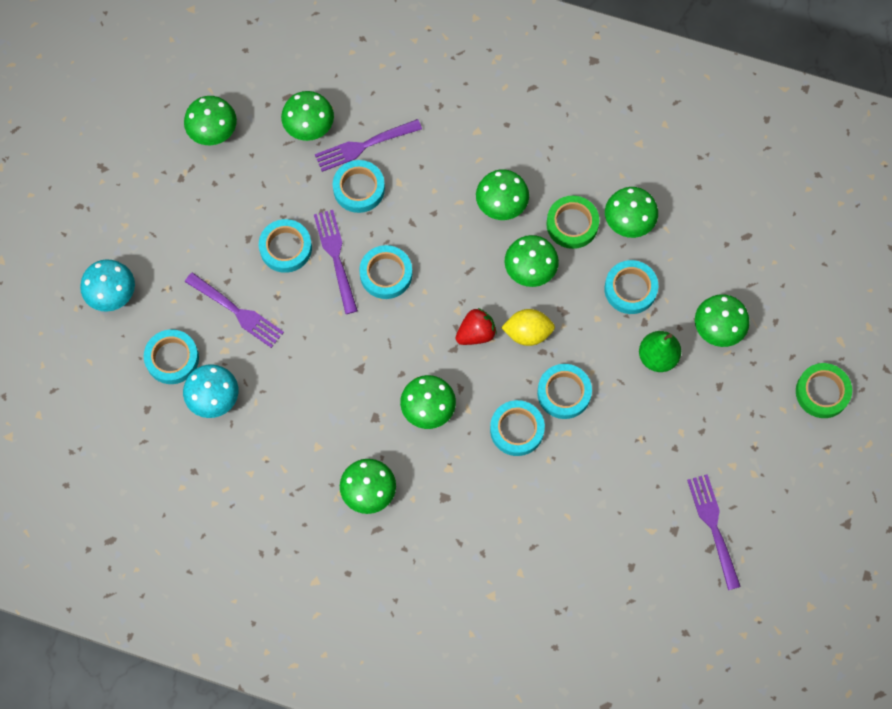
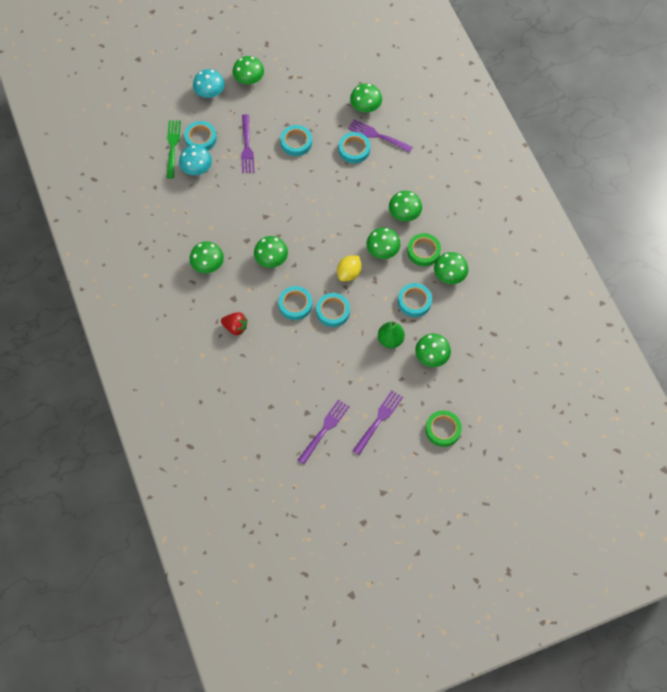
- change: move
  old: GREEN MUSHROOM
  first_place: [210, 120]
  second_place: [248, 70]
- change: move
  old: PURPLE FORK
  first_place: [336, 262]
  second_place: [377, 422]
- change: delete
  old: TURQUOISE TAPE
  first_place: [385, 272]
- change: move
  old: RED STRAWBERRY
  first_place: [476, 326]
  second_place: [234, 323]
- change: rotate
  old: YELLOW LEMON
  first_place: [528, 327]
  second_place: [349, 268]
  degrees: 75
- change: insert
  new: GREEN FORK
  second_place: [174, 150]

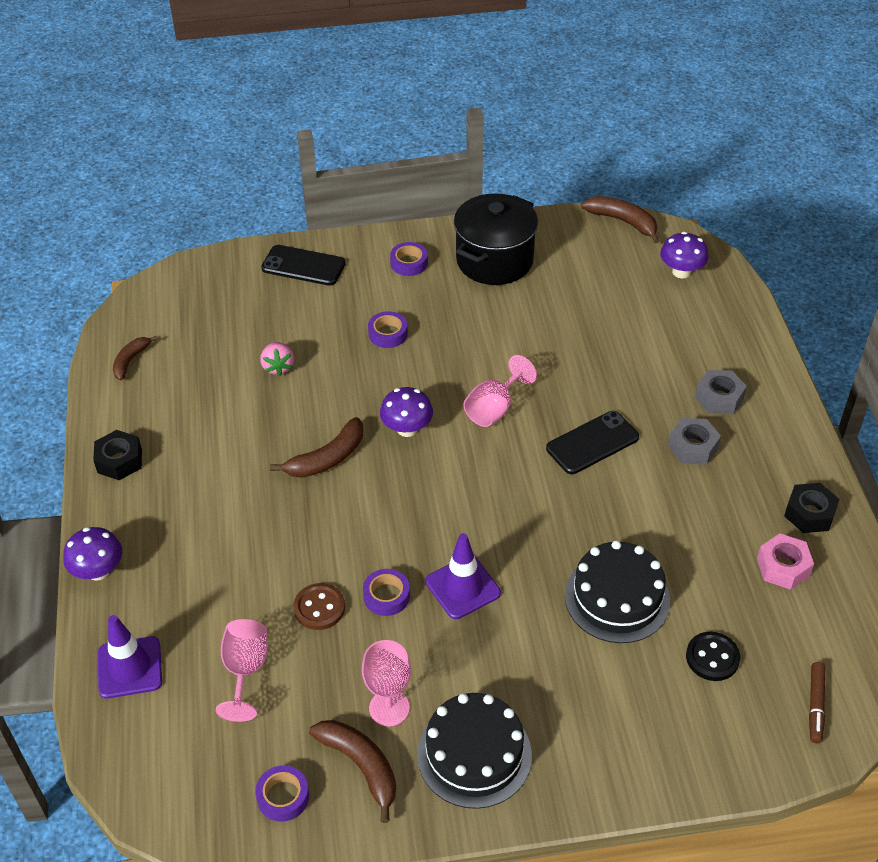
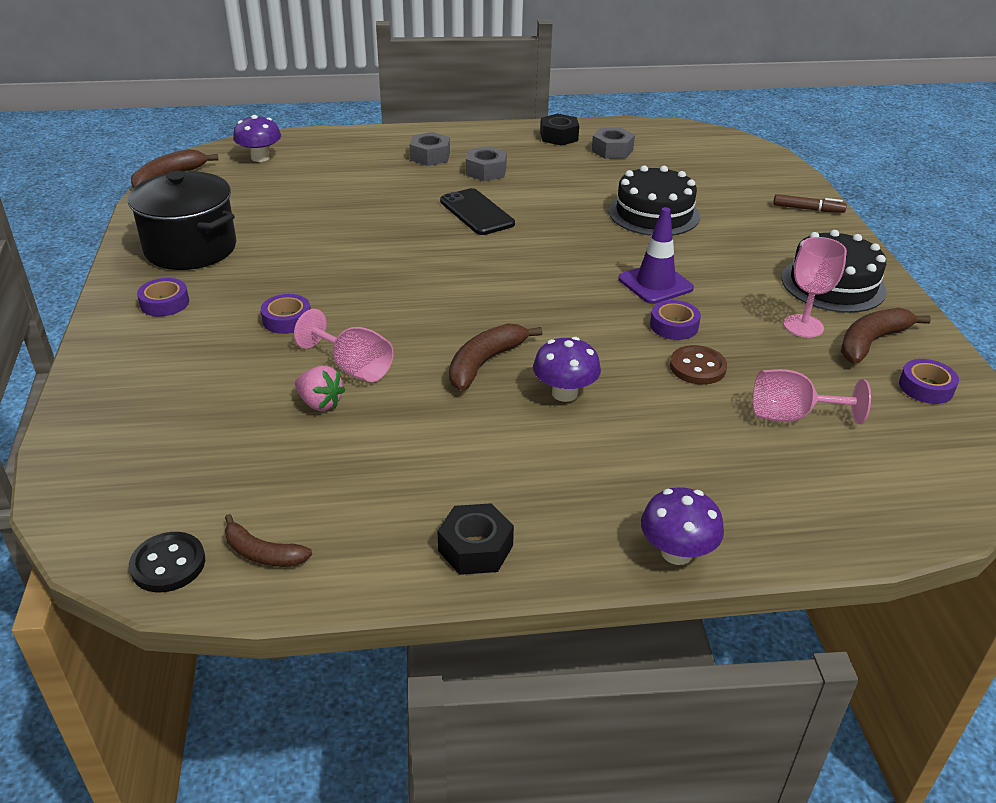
- change: delete
  old: PURPLE TRAFFIC CONE
  first_place: [130, 657]
- change: rotate
  old: PINK STRAWBERRY
  first_place: [277, 359]
  second_place: [320, 388]
  degrees: 45
- change: delete
  old: BLACK PHONE
  first_place: [303, 265]
- change: rotate
  old: BROWN BANANA
  first_place: [316, 447]
  second_place: [496, 357]
  degrees: -105
- change: move
  old: PURPLE MUSHROOM
  first_place: [406, 412]
  second_place: [567, 369]
- change: move
  old: PINK GOBLET
  first_place: [500, 391]
  second_place: [344, 345]
- change: move
  old: BLACK BUTTON
  first_place: [713, 656]
  second_place: [167, 562]
- change: recolor
  old: PINK NUT
  new: GREY NUT
  first_place: [785, 561]
  second_place: [613, 143]
- change: move
  old: BROWN MARKER
  first_place: [817, 702]
  second_place: [810, 203]

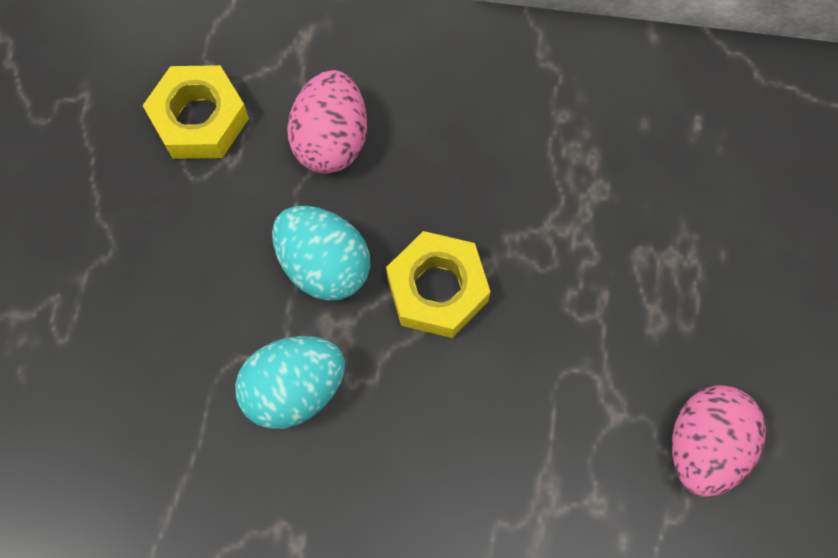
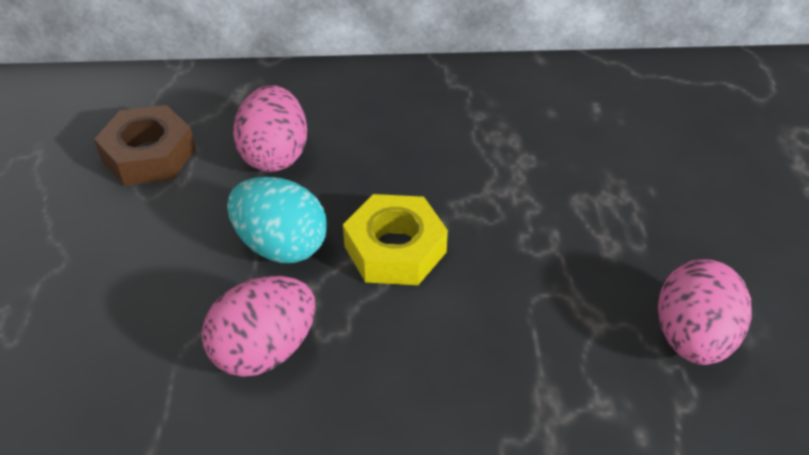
- change: recolor
  old: YELLOW NUT
  new: BROWN NUT
  first_place: [195, 112]
  second_place: [145, 145]
- change: recolor
  old: TURQUOISE EGG
  new: PINK EGG
  first_place: [290, 382]
  second_place: [258, 326]

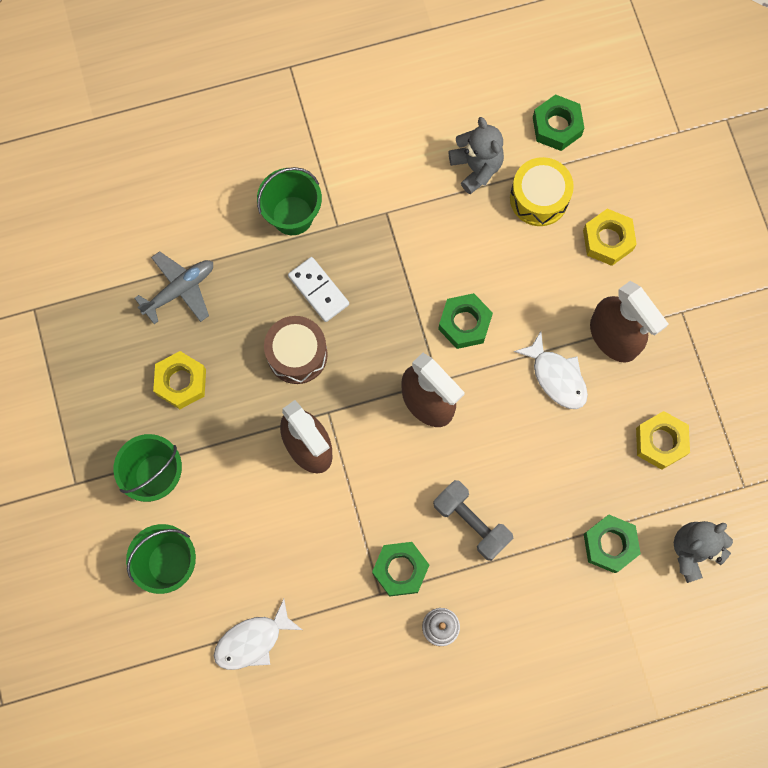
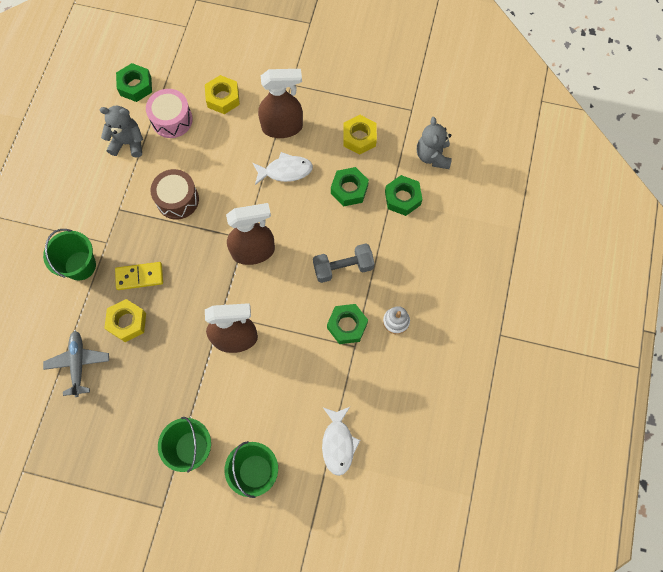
- change: move
  old: YELLOW NUT
  first_place: [179, 380]
  second_place: [125, 320]
- change: move
  old: BROWN DRUM
  first_place: [296, 350]
  second_place: [174, 194]
- change: recolor
  old: WHITE DOMINO
  new: YELLOW DOMINO
  first_place: [318, 289]
  second_place: [139, 276]
- change: move
  old: GREEN NUT
  first_place: [465, 321]
  second_place: [350, 186]
- change: recolor
  old: YELLOW DRUM
  new: PINK DRUM
  first_place: [542, 191]
  second_place: [169, 113]

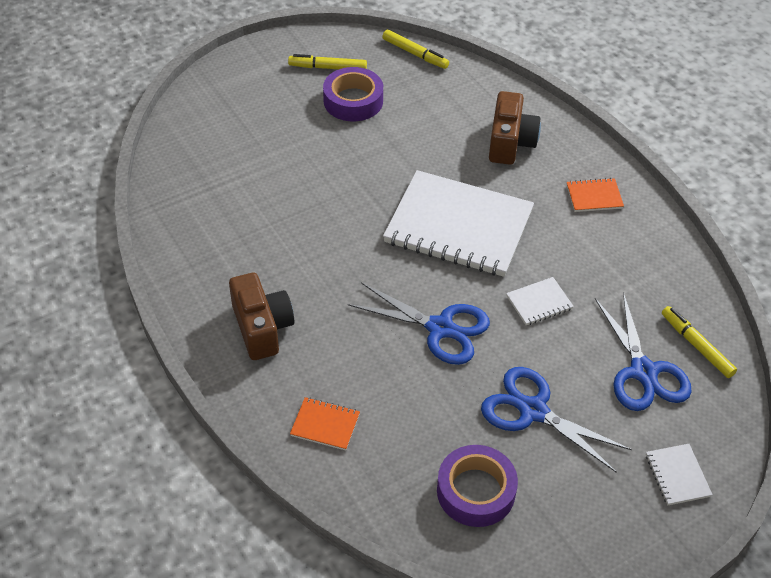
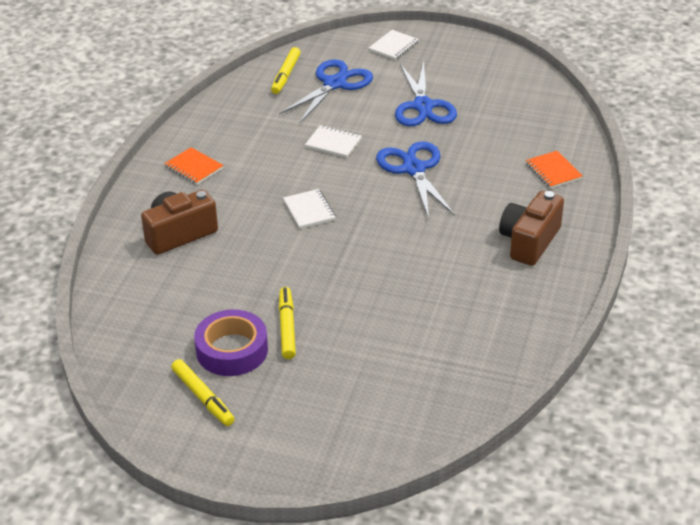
- change: move
  old: YELLOW MARKER
  first_place: [415, 49]
  second_place: [287, 323]
- change: resize
  old: WHITE NOTEBOOK
  first_place: [458, 223]
  second_place: [309, 209]
  factor: 0.4
- change: delete
  old: PURPLE TAPE
  first_place: [477, 486]

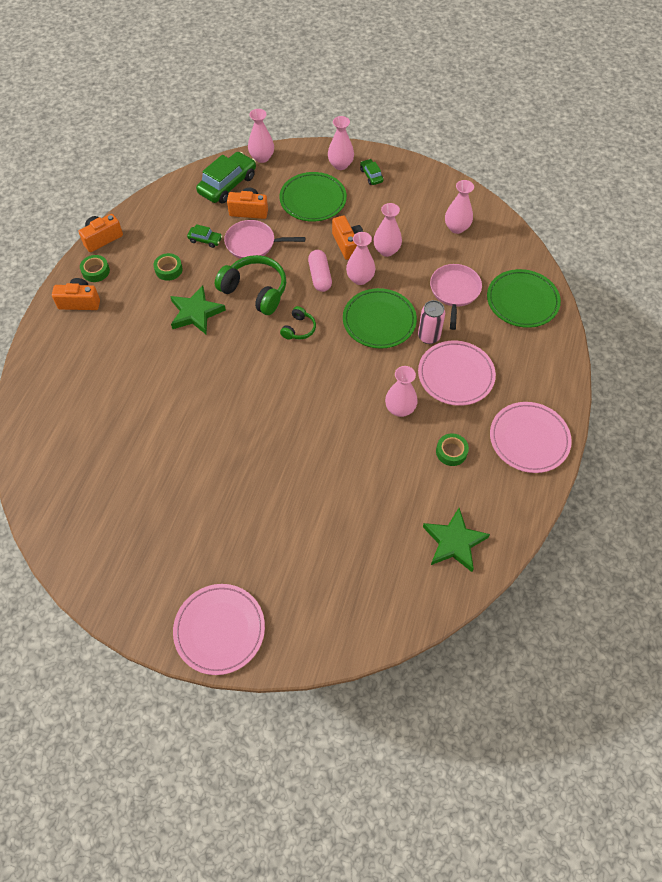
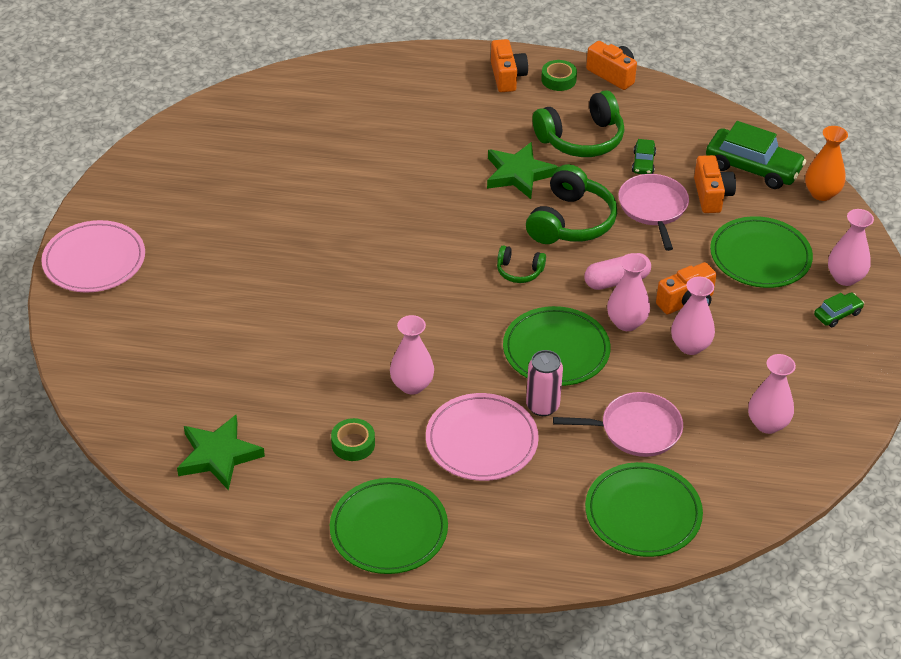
- change: replace
  old: GREEN TAPE
  new: GREEN HEADPHONES
  first_place: [168, 267]
  second_place: [578, 123]
- change: recolor
  old: PINK VASE
  new: ORANGE VASE
  first_place: [261, 136]
  second_place: [826, 163]
- change: recolor
  old: PINK PLATE
  new: GREEN PLATE
  first_place: [531, 437]
  second_place: [389, 526]

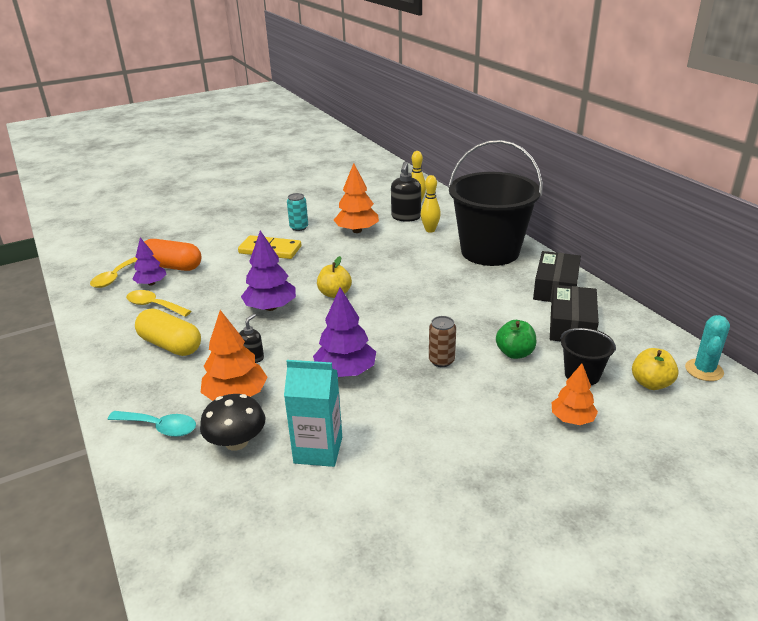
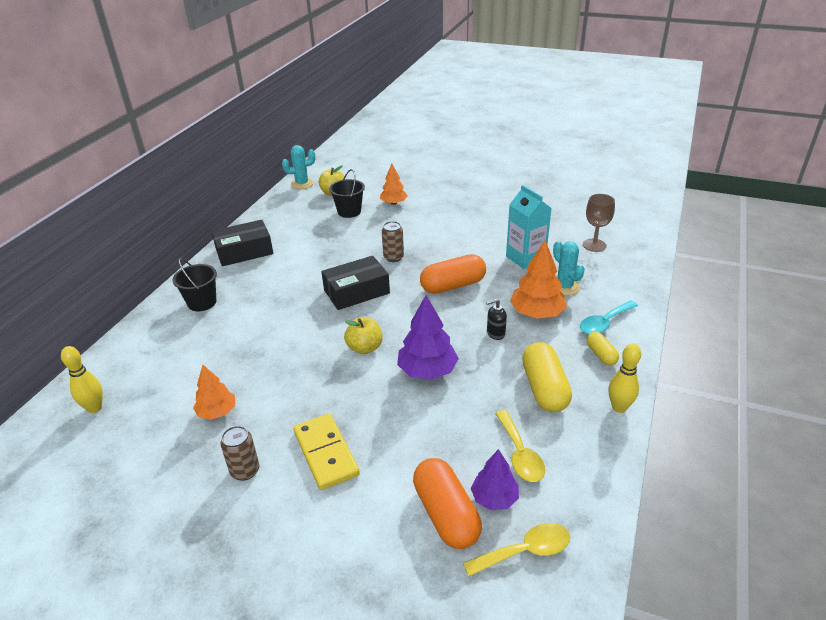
- change: rotate
  old: TURQUOISE SPOON
  first_place: [151, 424]
  second_place: [609, 317]
  degrees: -105
- change: replace
  old: BLACK MUSHROOM
  new: TURQUOISE CACTUS
  first_place: [232, 422]
  second_place: [569, 268]
- change: recolor
  old: TURQUOISE CAN
  new: BROWN CAN
  first_place: [297, 212]
  second_place: [239, 453]
- change: replace
  old: PURPLE TREE
  new: ORANGE CAPSULE
  first_place: [344, 332]
  second_place: [453, 274]
- change: resize
  old: ORANGE TREE
  first_place: [356, 198]
  second_place: [214, 392]
  factor: 0.64
- change: delete
  old: BLACK SOAP DISPENSER
  first_place: [406, 191]
- change: move
  old: YELLOW BOWLING PIN
  first_place: [431, 204]
  second_place: [625, 378]
- change: resize
  old: BLACK BUCKET
  first_place: [495, 203]
  second_place: [195, 284]
  factor: 0.45
- change: delete
  old: GREEN APPLE
  first_place: [516, 339]
- change: move
  old: BLACK BOX
  first_place: [574, 313]
  second_place: [355, 283]
- change: insert
  new: BROWN GOBLET
  second_place: [599, 223]
- change: insert
  new: YELLOW CAPSULE
  second_place: [603, 349]

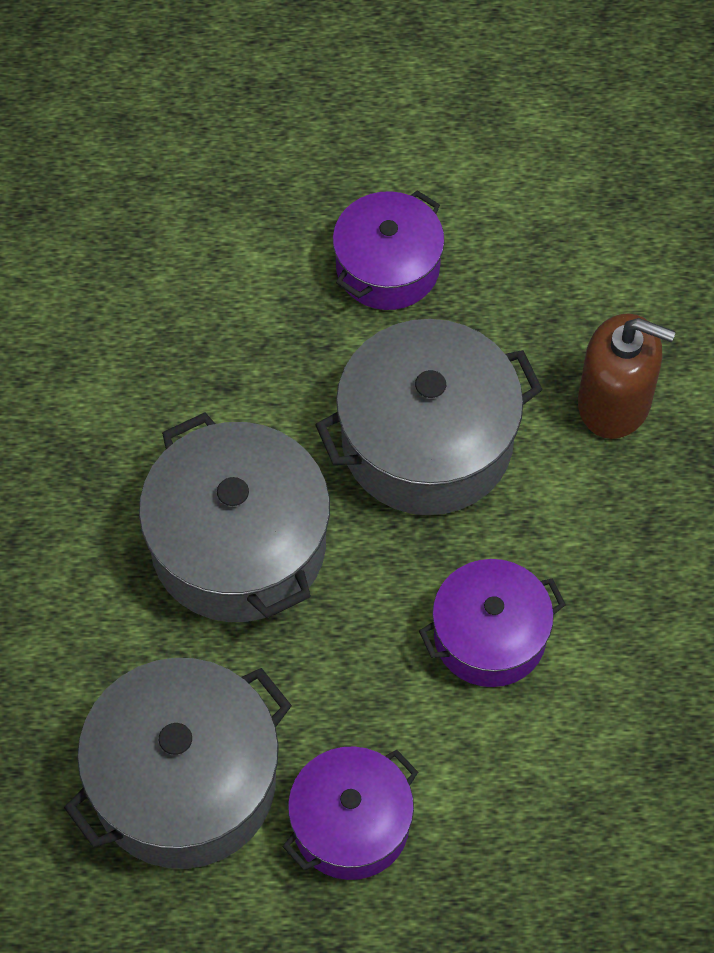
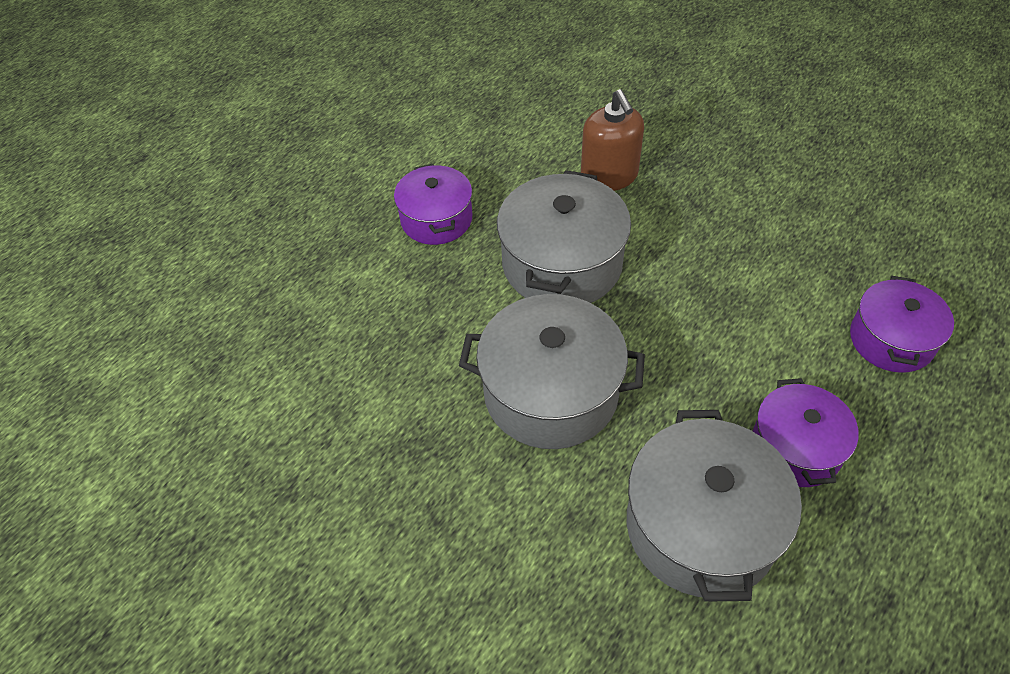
- change: move
  old: PURPLE POT
  first_place: [492, 623]
  second_place: [902, 324]
- change: rotate
  old: BROWN SOAP DISPENSER
  first_place: [627, 376]
  second_place: [612, 140]
  degrees: 105

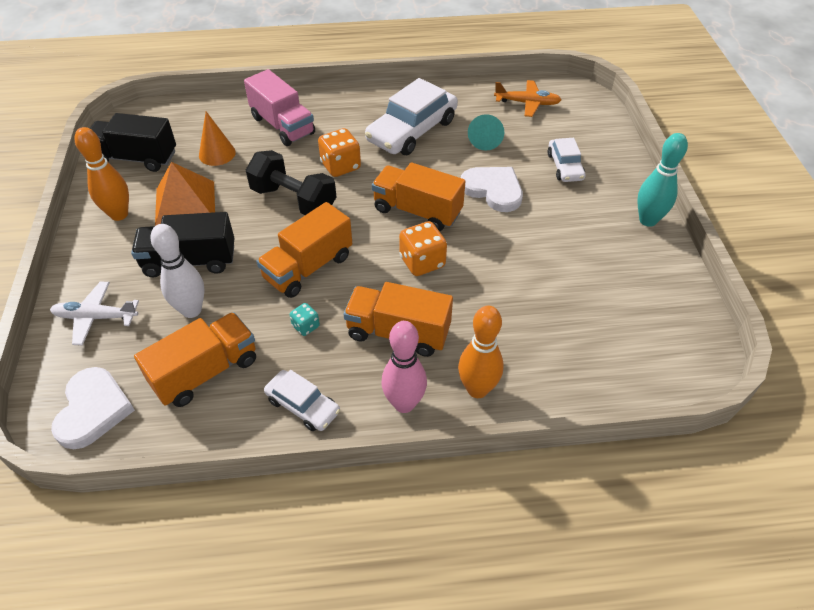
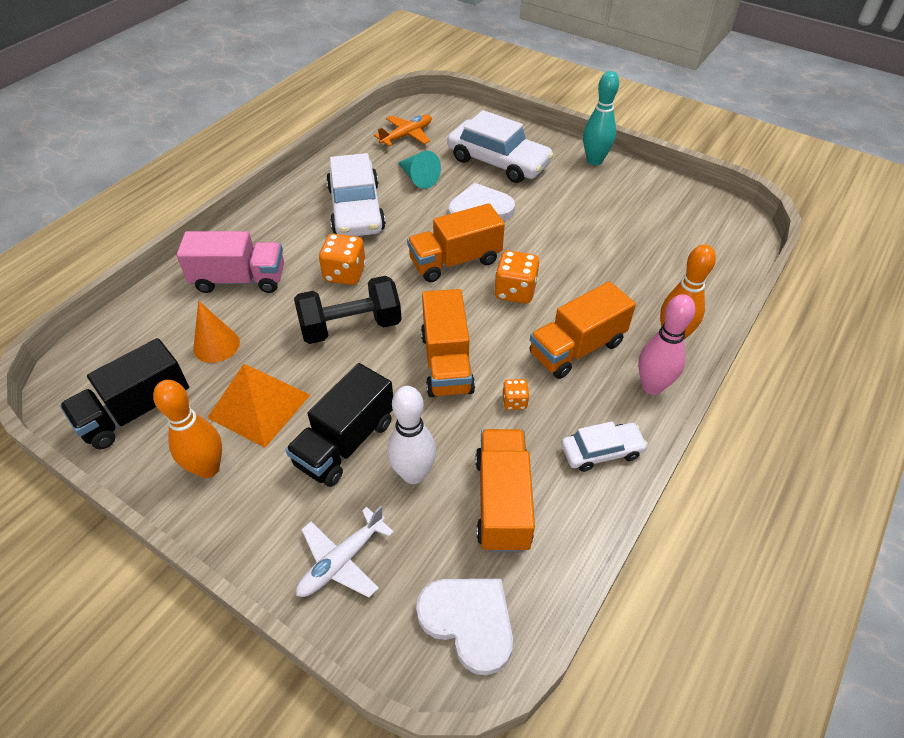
- change: recolor
  old: TURQUOISE DICE
  new: ORANGE DICE
  first_place: [305, 319]
  second_place: [515, 394]
- change: resize
  old: WHITE CAR
  first_place: [566, 160]
  second_place: [500, 146]
  factor: 1.84

